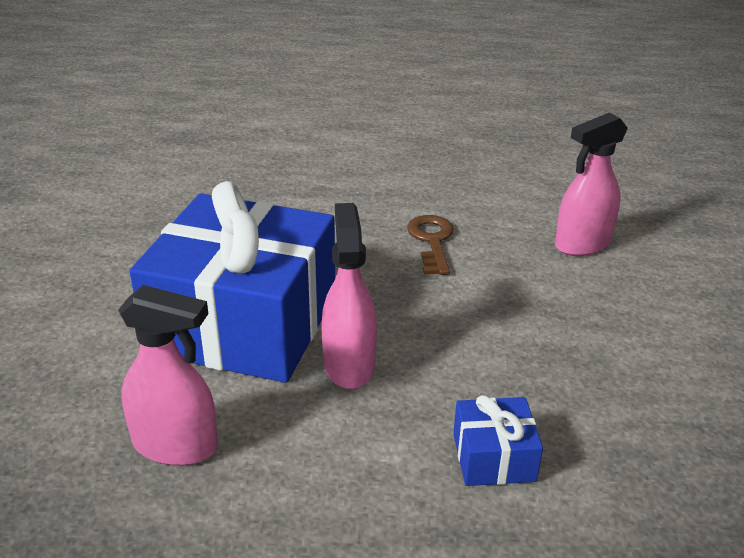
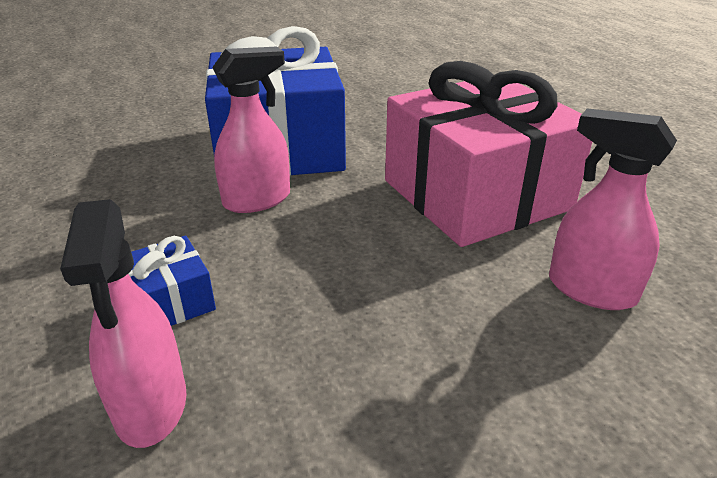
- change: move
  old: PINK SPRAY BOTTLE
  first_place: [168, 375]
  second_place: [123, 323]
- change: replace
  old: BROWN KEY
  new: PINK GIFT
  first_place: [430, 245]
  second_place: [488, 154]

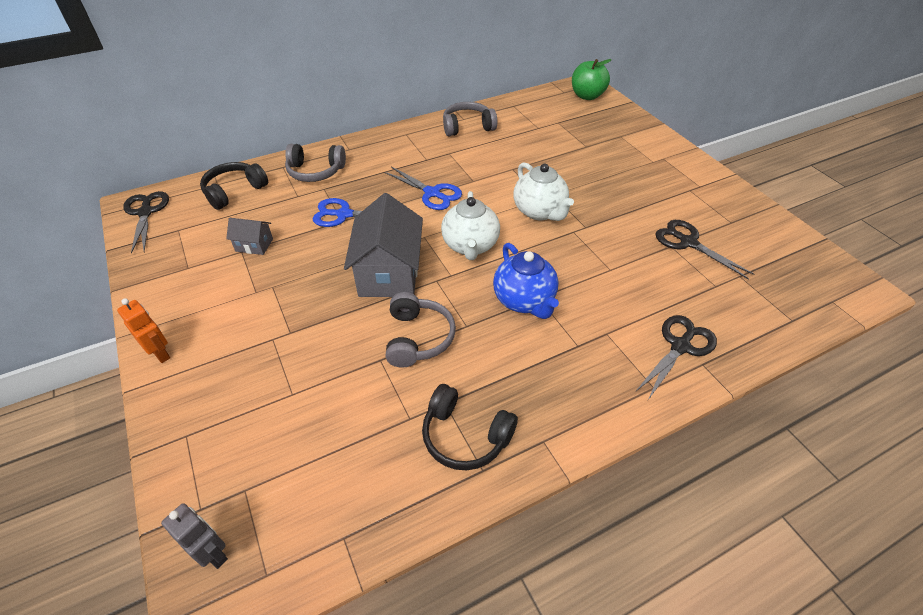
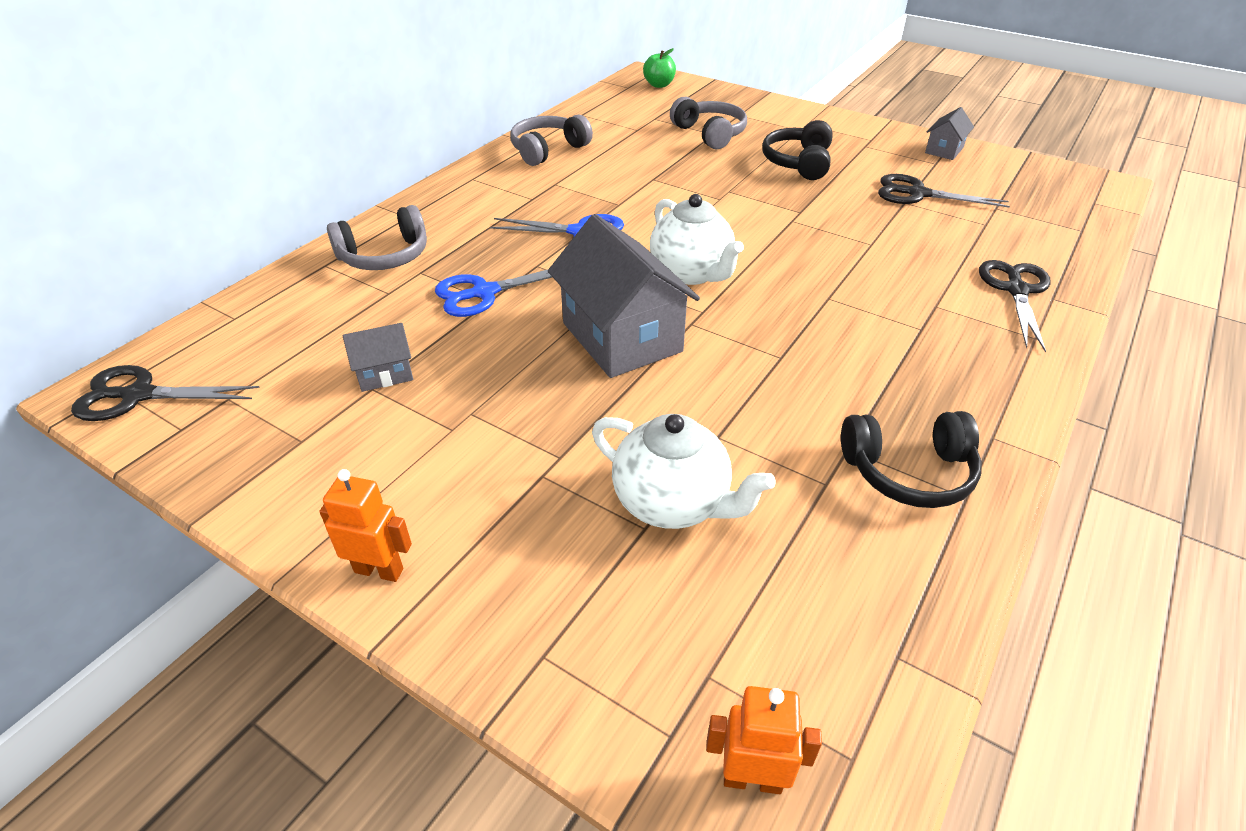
- change: rotate
  old: BLACK SCISSORS
  first_place: [146, 222]
  second_place: [165, 393]
  degrees: -45
- change: recolor
  old: GREY ROBOT
  new: ORANGE ROBOT
  first_place: [194, 536]
  second_place: [764, 740]
- change: move
  old: BLACK HEADPHONES
  first_place: [234, 186]
  second_place: [797, 150]
- change: move
  old: GREY HEADPHONES
  first_place: [421, 330]
  second_place: [708, 123]
- change: delete
  old: BLUE TEAPOT
  first_place: [526, 281]
- change: move
  old: WHITE TEAPOT
  first_place: [543, 191]
  second_place: [684, 471]
- change: resize
  old: GREEN APPLE
  first_place: [592, 79]
  second_place: [659, 68]
  factor: 0.66
- change: insert
  new: GREY HOUSE
  second_place: [949, 133]

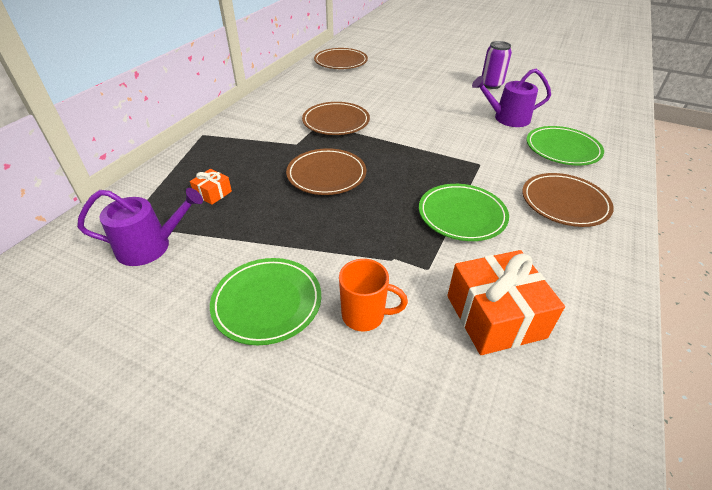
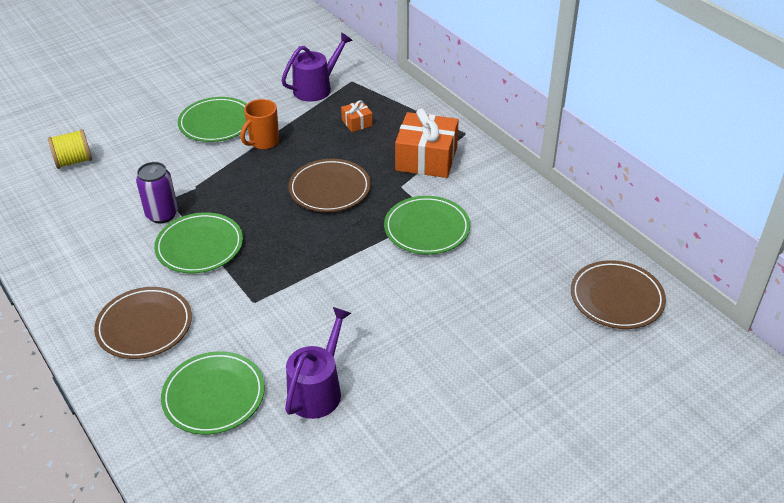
- change: rotate
  old: PURPLE WATERING CAN
  first_place: [140, 227]
  second_place: [317, 67]
  degrees: -150
- change: recolor
  old: BROWN PLATE
  new: GREEN PLATE
  first_place: [336, 118]
  second_place: [427, 225]
- change: move
  old: ORANGE MUG
  first_place: [373, 295]
  second_place: [259, 124]
- change: move
  old: ORANGE GIFT
  first_place: [506, 302]
  second_place: [427, 143]
- change: move
  old: PURPLE CAN
  first_place: [497, 65]
  second_place: [157, 192]
- change: insert
  new: YELLOW SPOOL
  second_place: [70, 149]

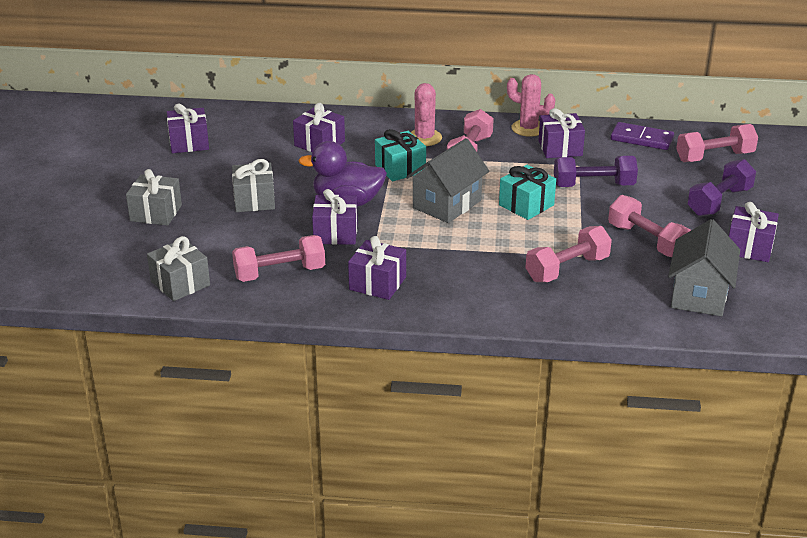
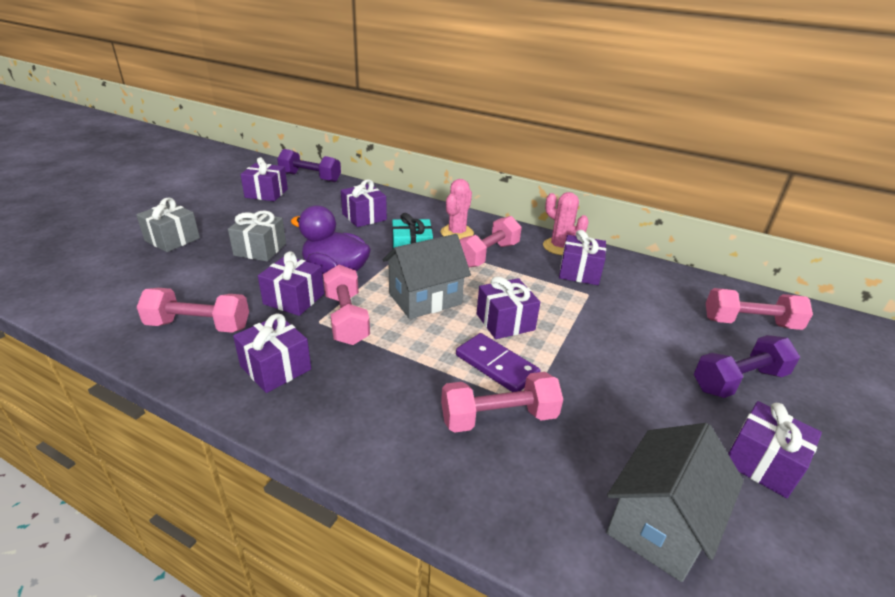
- change: delete
  old: GREY GIFT
  first_place: [178, 268]
- change: recolor
  old: TURQUOISE GIFT
  new: PURPLE GIFT
  first_place: [527, 192]
  second_place: [508, 307]
- change: move
  old: PURPLE DUMBBELL
  first_place: [596, 171]
  second_place: [309, 165]
- change: move
  old: PINK DUMBBELL
  first_place: [649, 226]
  second_place: [346, 305]
- change: move
  old: PURPLE DOMINO
  first_place: [642, 136]
  second_place: [498, 362]

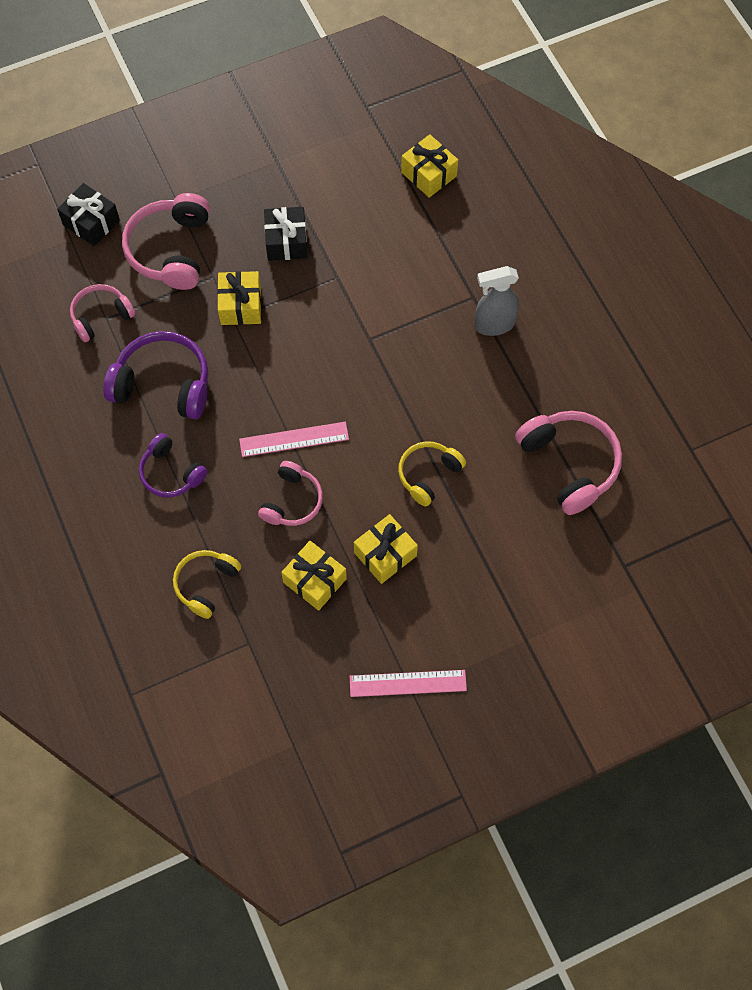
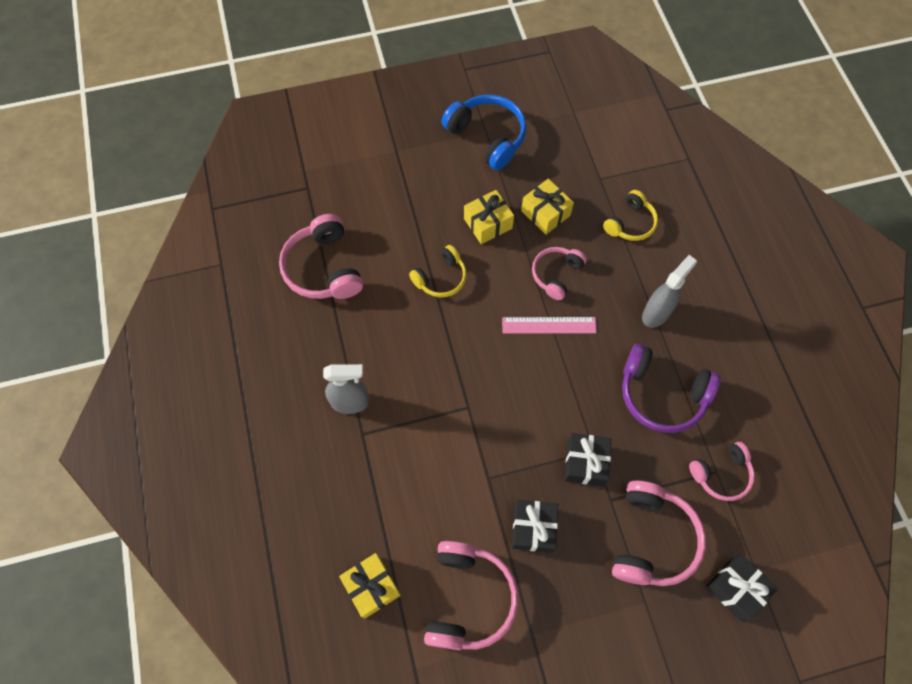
- change: replace
  old: PURPLE HEADPHONES
  new: GREY SPRAY BOTTLE
  first_place: [173, 465]
  second_place: [669, 291]
- change: recolor
  old: YELLOW GIFT
  new: BLACK GIFT
  first_place: [239, 298]
  second_place: [588, 459]
- change: replace
  old: PINK RULER
  new: BLUE HEADPHONES
  first_place: [408, 683]
  second_place: [484, 132]
- change: insert
  new: PINK HEADPHONES
  second_place: [471, 595]

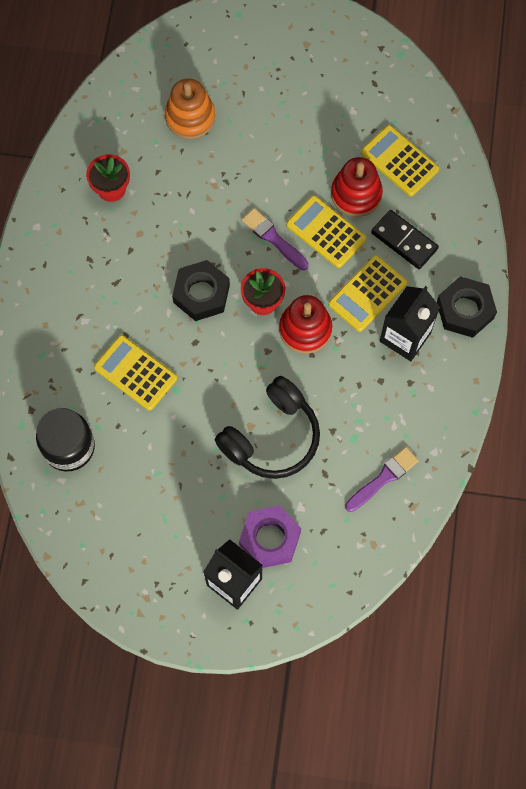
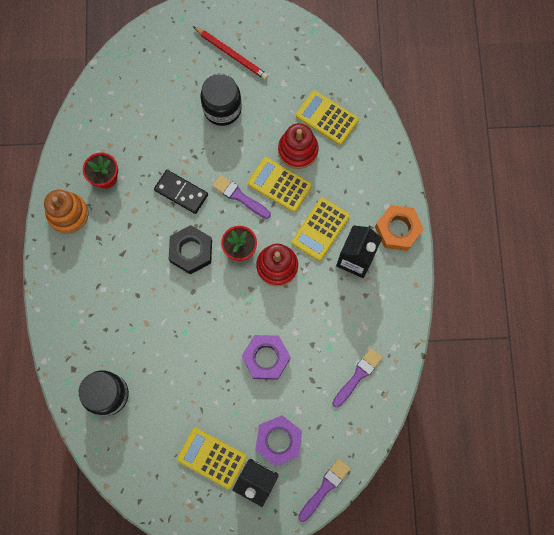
- change: move
  old: YELLOW CALCULATOR
  first_place: [135, 372]
  second_place: [212, 458]
- change: move
  old: ORANGE STACKING TOY
  first_place: [190, 108]
  second_place: [66, 212]
- change: replace
  old: BLACK HEADPHONES
  new: PURPLE NUT
  first_place: [267, 427]
  second_place: [266, 357]
- change: move
  old: BLACK DOMINO
  first_place: [405, 239]
  second_place: [181, 192]
- change: recolor
  old: BLACK NUT
  new: ORANGE NUT
  first_place: [467, 307]
  second_place: [399, 228]
- change: insert
  new: RED PENCIL
  second_place: [230, 53]
- change: insert
  new: BLACK JAR
  second_place: [221, 100]
- change: insert
  new: PURPLE BRUSH
  second_place: [324, 490]

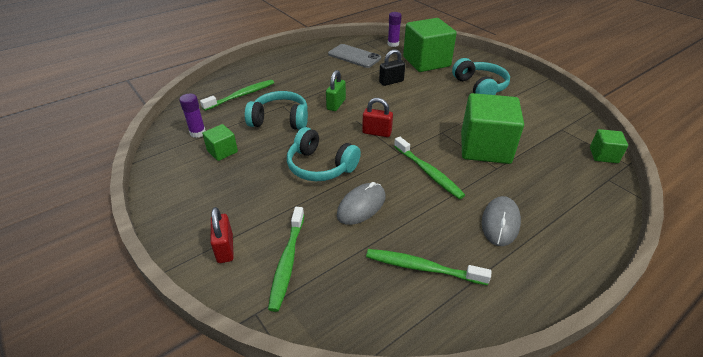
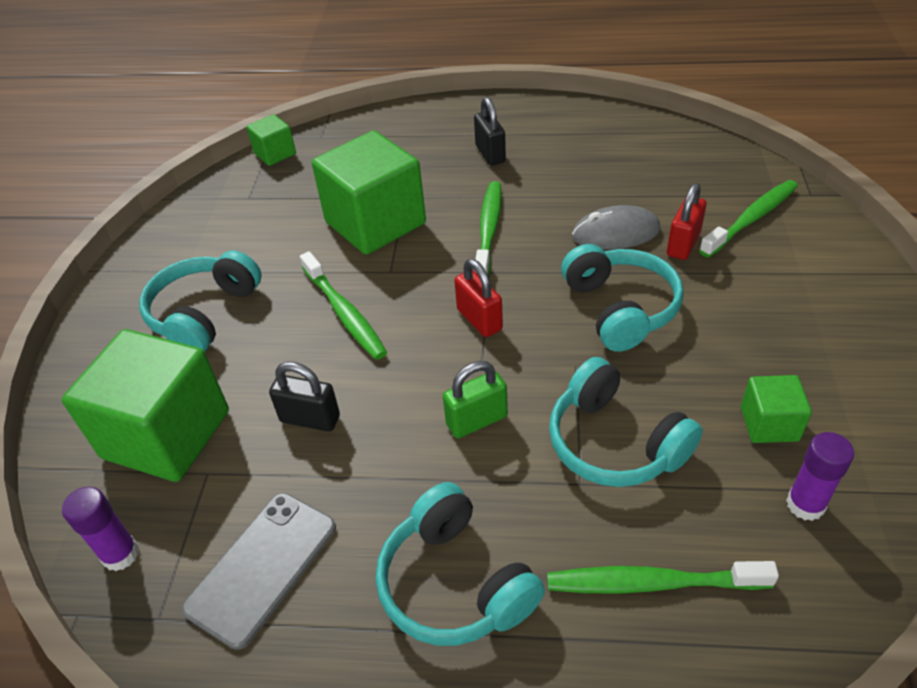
- change: move
  old: RED PADLOCK
  first_place: [222, 235]
  second_place: [687, 221]
- change: rotate
  old: GREY PHONE
  first_place: [354, 56]
  second_place: [259, 571]
  degrees: 45
- change: move
  old: GREEN TOOTHBRUSH
  first_place: [429, 267]
  second_place: [343, 305]
- change: replace
  old: GREY MOUSE
  new: BLACK PADLOCK
  first_place: [501, 221]
  second_place: [490, 131]
- change: insert
  new: TURQUOISE HEADPHONES
  second_place: [460, 564]

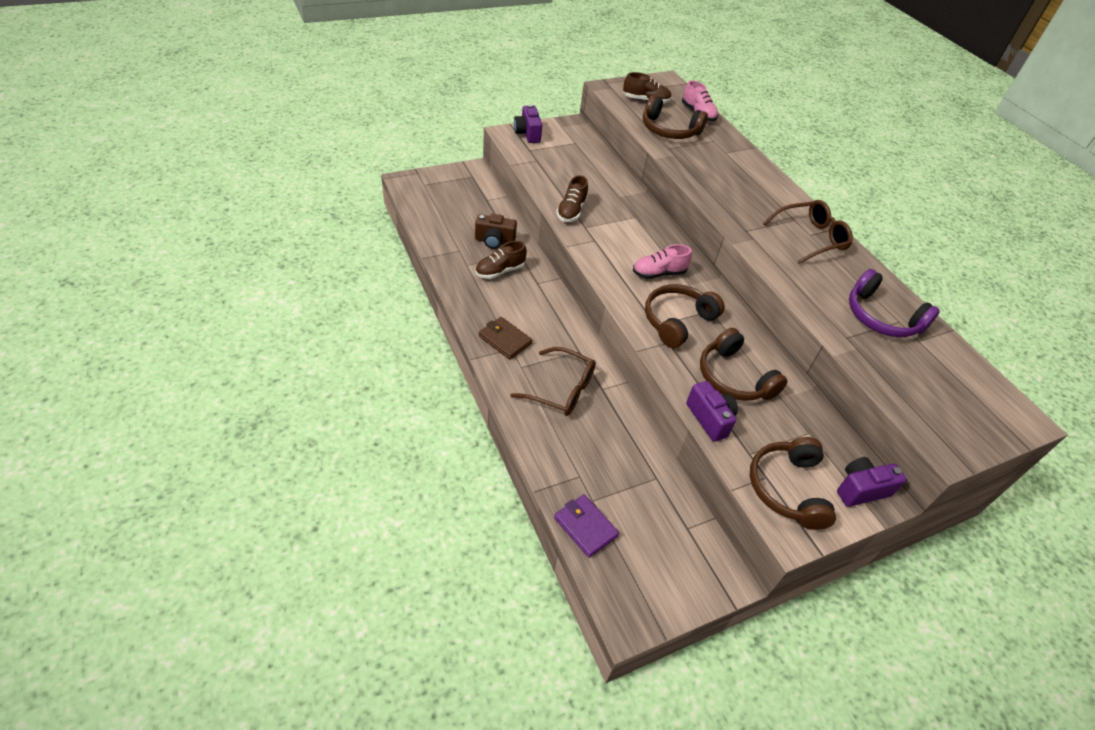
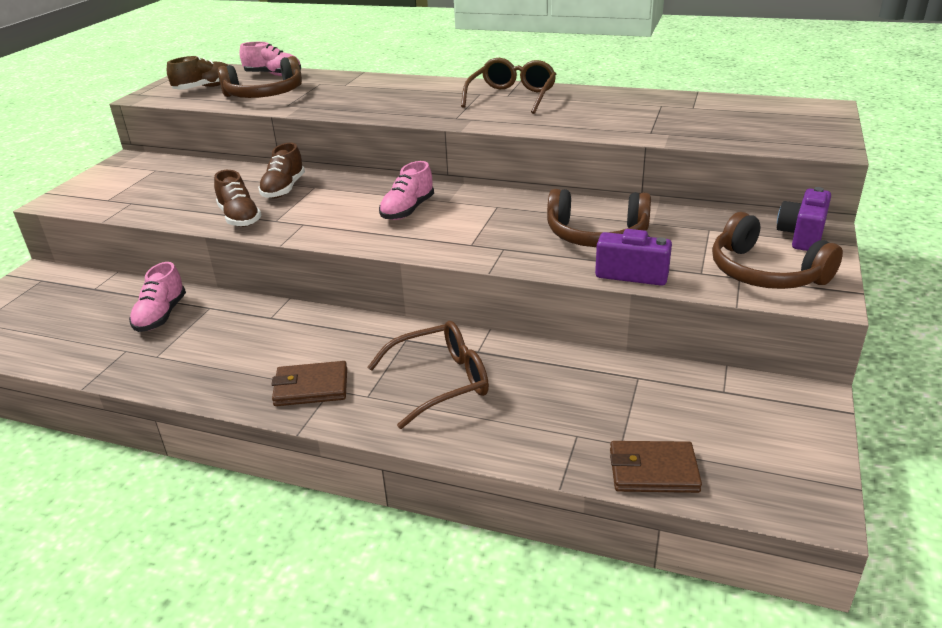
- change: replace
  old: BROWN CAMERA
  new: PINK SHOE
  first_place: [496, 231]
  second_place: [157, 297]
- change: move
  old: BROWN SHOE
  first_place: [501, 260]
  second_place: [281, 171]
- change: delete
  old: PURPLE CAMERA
  first_place: [528, 123]
- change: recolor
  old: PURPLE WALLET
  new: BROWN WALLET
  first_place: [586, 526]
  second_place: [656, 467]
- change: delete
  old: BROWN HEADPHONES
  first_place: [685, 316]
- change: delete
  old: PURPLE HEADPHONES
  first_place: [894, 303]

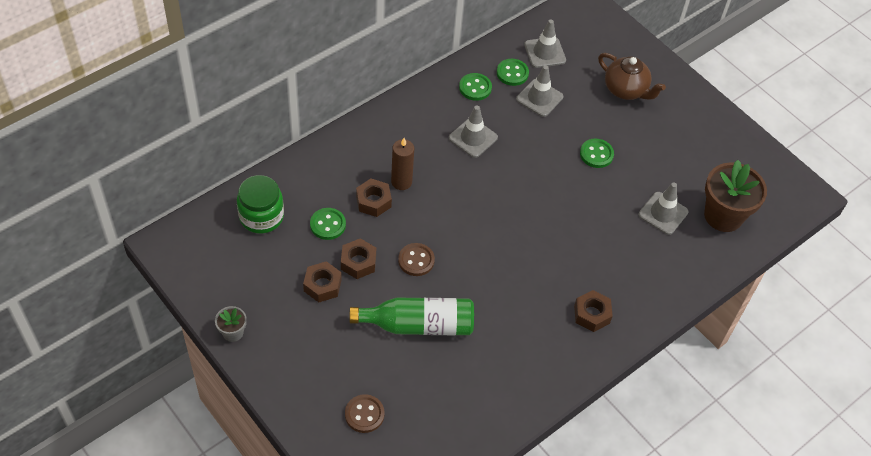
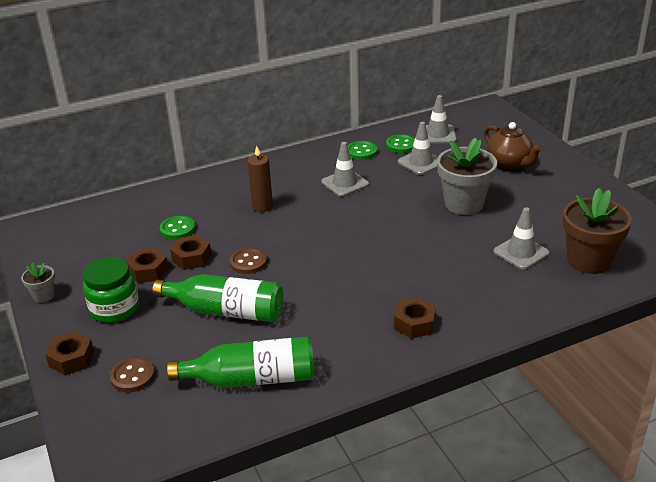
- change: move
  old: GREEN JAR
  first_place: [260, 204]
  second_place: [111, 290]
- change: move
  old: BROWN NUT
  first_place: [374, 198]
  second_place: [69, 353]
- change: replace
  old: GREEN BUTTON
  new: GREY FLOWER POT
  first_place: [597, 153]
  second_place: [467, 176]
- change: insert
  new: GREEN BOTTLE
  second_place: [241, 362]

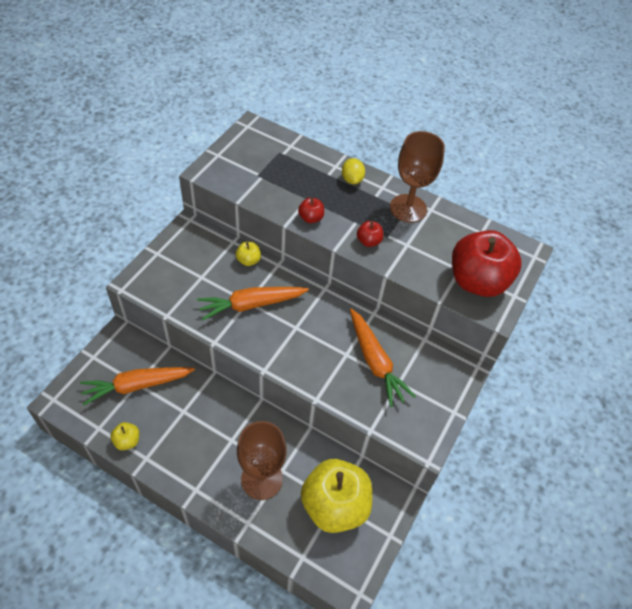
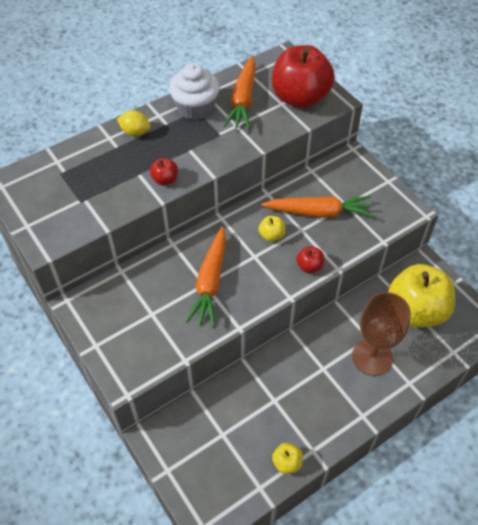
- change: move
  old: ORANGE CARROT
  first_place: [137, 386]
  second_place: [239, 92]
- change: move
  old: YELLOW APPLE
  first_place: [248, 254]
  second_place: [272, 229]
- change: move
  old: RED APPLE
  first_place: [370, 234]
  second_place: [310, 259]
- change: replace
  old: BROWN GOBLET
  new: WHITE CUPCAKE
  first_place: [417, 177]
  second_place: [194, 91]

